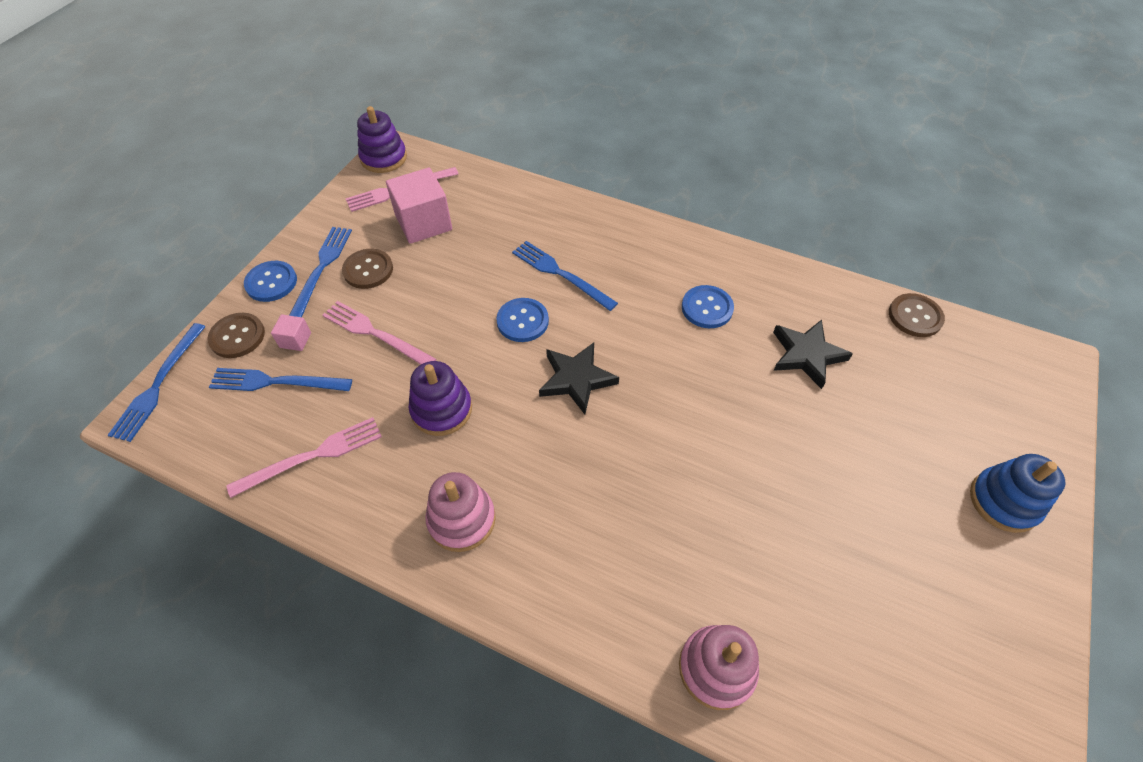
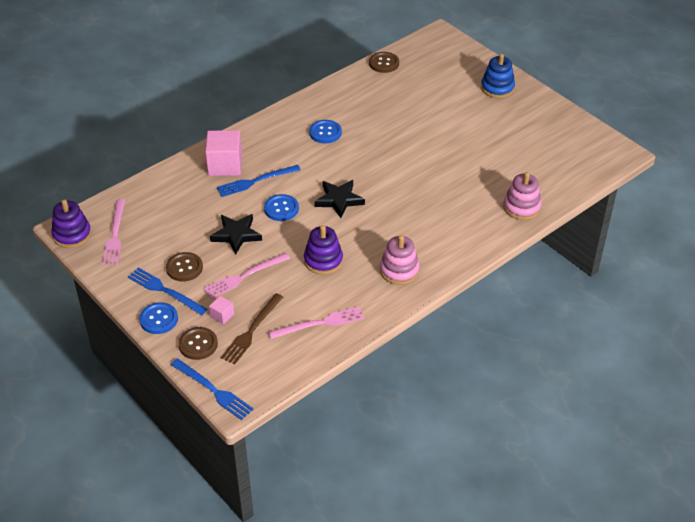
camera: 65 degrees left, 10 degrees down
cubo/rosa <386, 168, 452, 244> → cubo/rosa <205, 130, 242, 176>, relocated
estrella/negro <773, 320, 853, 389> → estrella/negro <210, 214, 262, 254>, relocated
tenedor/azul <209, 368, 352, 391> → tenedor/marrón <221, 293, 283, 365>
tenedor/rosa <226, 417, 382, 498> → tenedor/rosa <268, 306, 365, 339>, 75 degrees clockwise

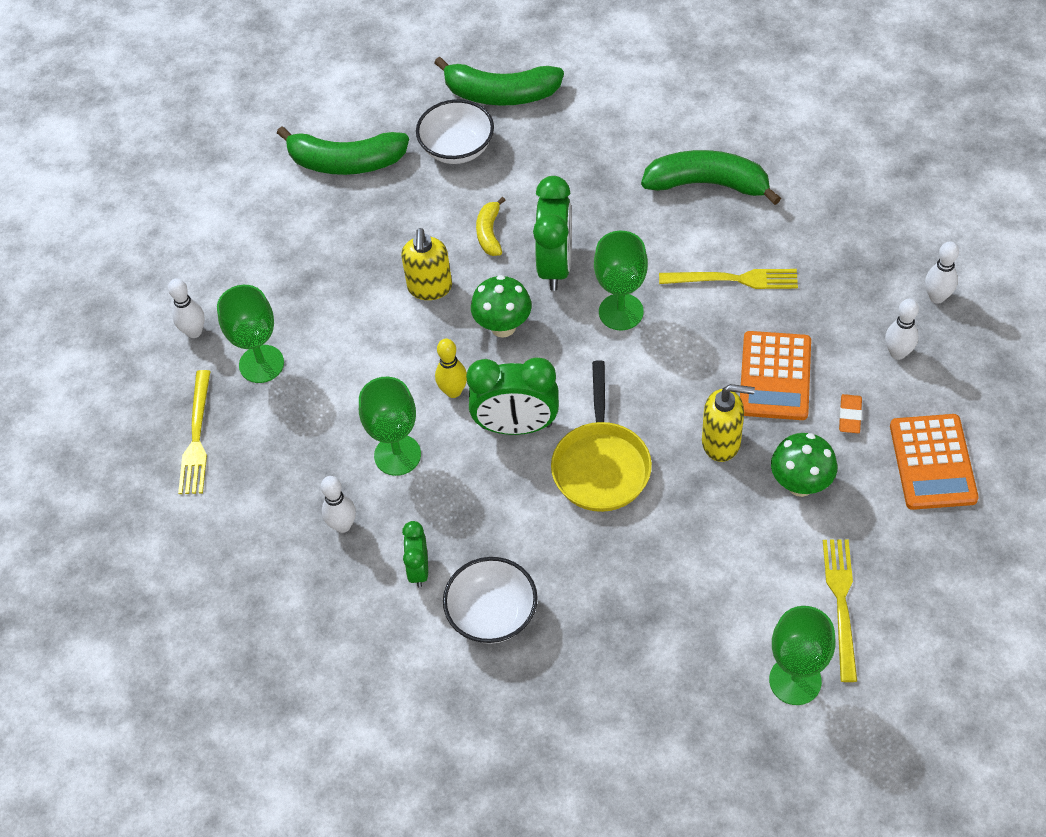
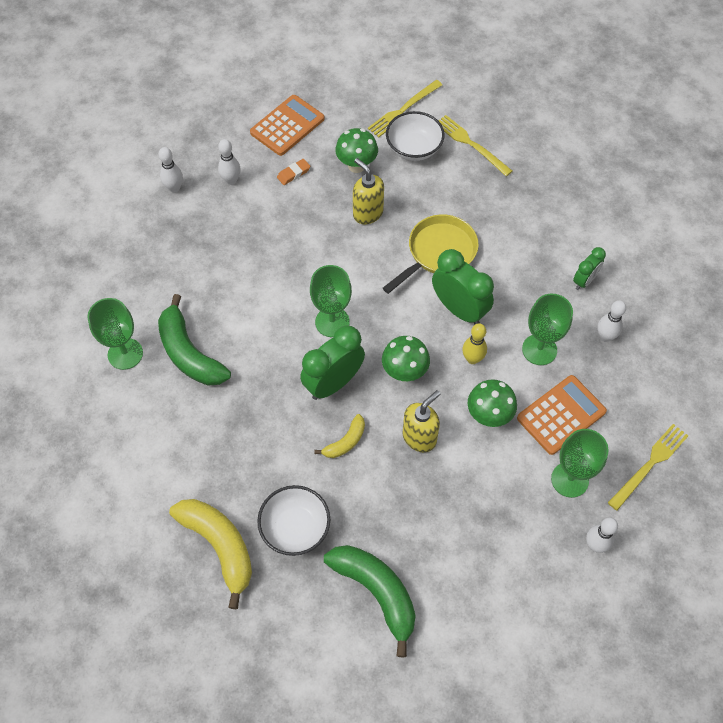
camera: 140 degrees left, 5 degrees up
plátano/verde <434, 57, 564, 106> → plátano/amarillo <169, 499, 252, 609>
tenedor/amarillo <659, 269, 798, 289> → tenedor/amarillo <438, 115, 512, 176>, relocated
calculadora/naranja <740, 331, 811, 420> → calculadora/naranja <517, 375, 607, 455>, relocated
cuenco/blanco <443, 557, 538, 644> → cuenco/blanco <386, 111, 445, 161>, relocated
copa/verde <769, 606, 836, 705> → copa/verde <88, 298, 143, 370>, relocated
- → seta/verde <468, 379, 517, 427>

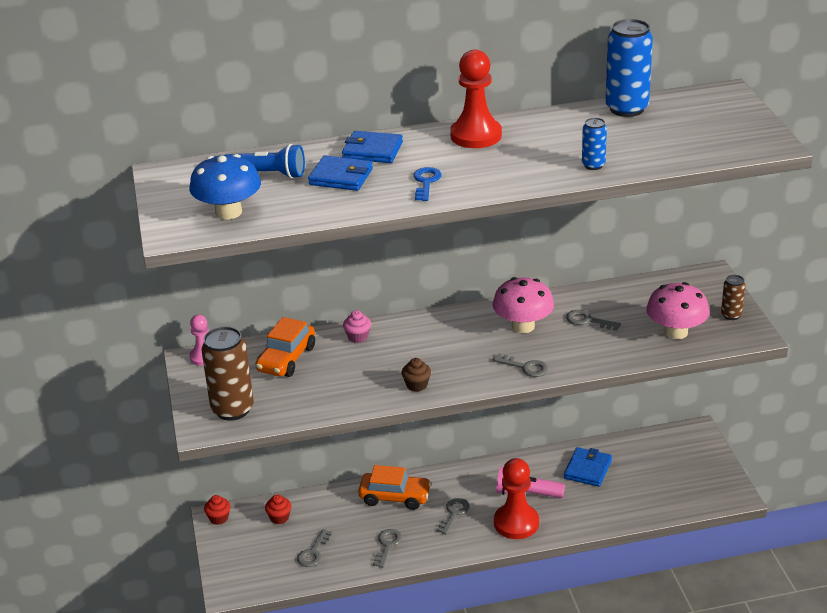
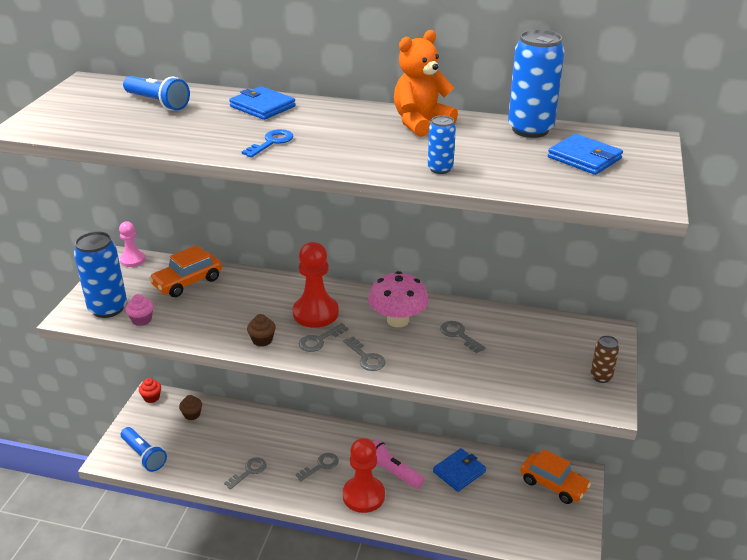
camera: 25 degrees right, 0 degrees up
peón/rojo <450, 50, 502, 148> → peón/rojo <293, 242, 339, 328>, relocated
seta/azul <189, 154, 261, 220> → -
cartera/azul <308, 156, 373, 191> → cartera/azul <548, 134, 623, 175>, relocated
seta/rosa <646, 282, 709, 339> → -
magdalena/rosa <343, 310, 371, 343> → magdalena/rosa <125, 294, 154, 326>, relocated
lata/marrón <201, 326, 254, 421> → lata/azul <74, 231, 127, 318>
coche/naranja <358, 465, 431, 510> → coche/naranja <520, 449, 591, 504>, relocated
magdalena/rojo <265, 494, 291, 524> → magdalena/marrón <179, 395, 202, 420>
llave/gris <297, 529, 332, 567> → llave/gris <299, 323, 348, 352>, relocated
- → osito/naranja <394, 30, 458, 137>
- → lámpara de mano/azul <121, 427, 167, 472>

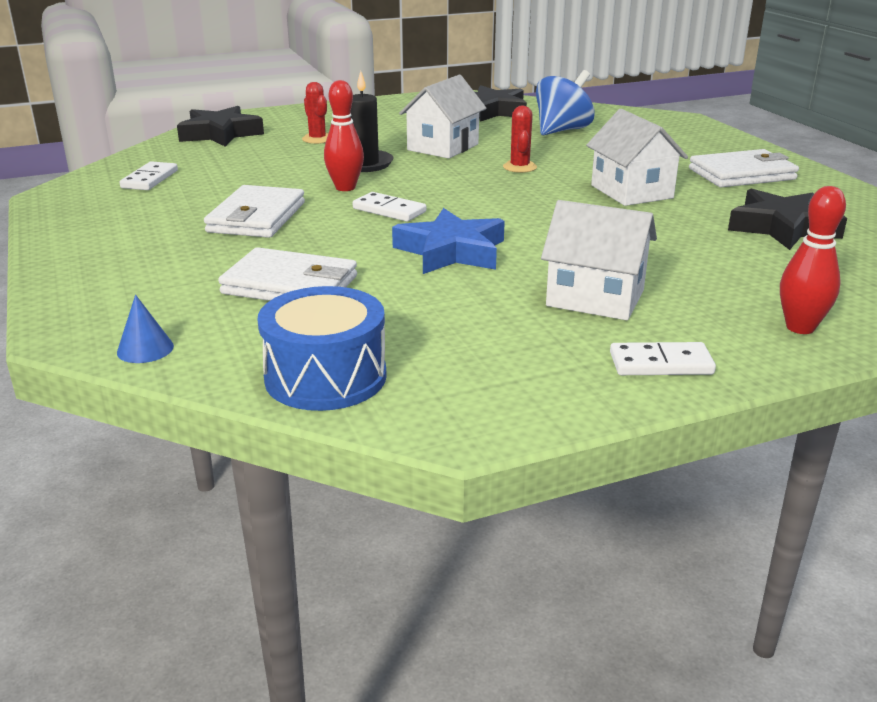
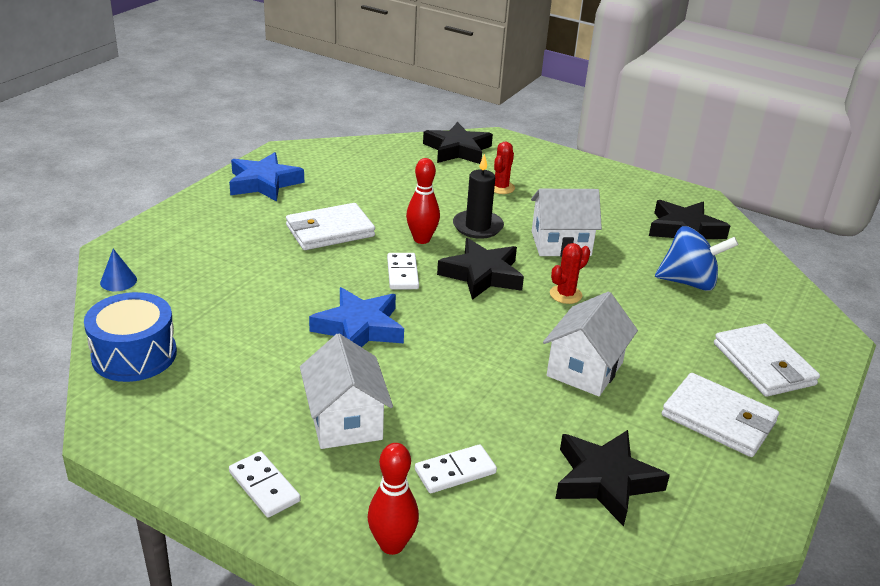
camera: 50 degrees right, 5 degrees up
ficha de dominó/blanco <119, 161, 178, 190> → ficha de dominó/blanco <415, 444, 497, 493>, relocated
cartera/blanco <218, 247, 357, 301> → cartera/blanco <714, 323, 820, 397>, relocated
- → estrella/azul <229, 152, 304, 202>
- → estrella/negro <437, 238, 524, 300>

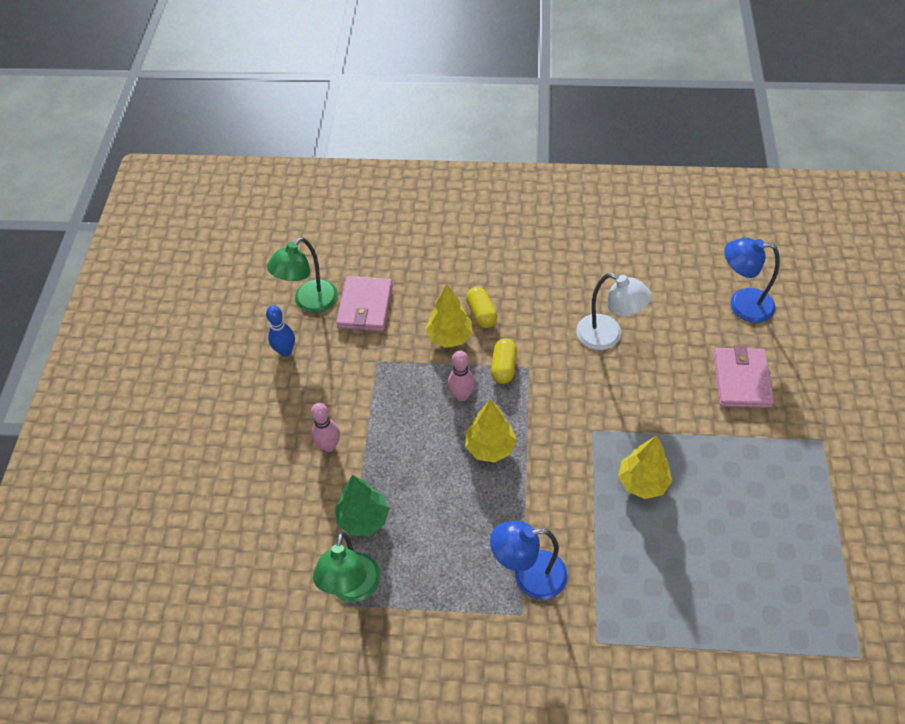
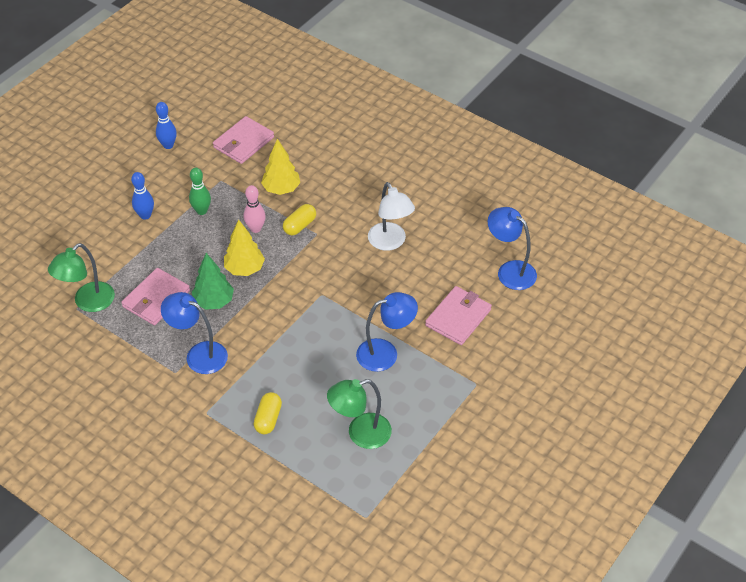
camera: 30 degrees right, 5 degrees down
lámpara/verde <267, 237, 338, 313> → lámpara/verde <327, 379, 392, 449>, relocated
cápsula/amarillo <466, 287, 497, 328> → cápsula/amarillo <254, 392, 282, 434>, relocated
bolo/rosa <311, 403, 340, 452> → bolo/azul <131, 172, 154, 220>
árbol/amarillo <618, 436, 672, 499> → -
árbol/verde <336, 475, 389, 536> → árbol/verde <192, 253, 234, 310>, relocated
- → bolo/verde <189, 168, 211, 215>
- → cartera/rosa <121, 268, 190, 325>
- → lámpara/azul <356, 292, 418, 372>

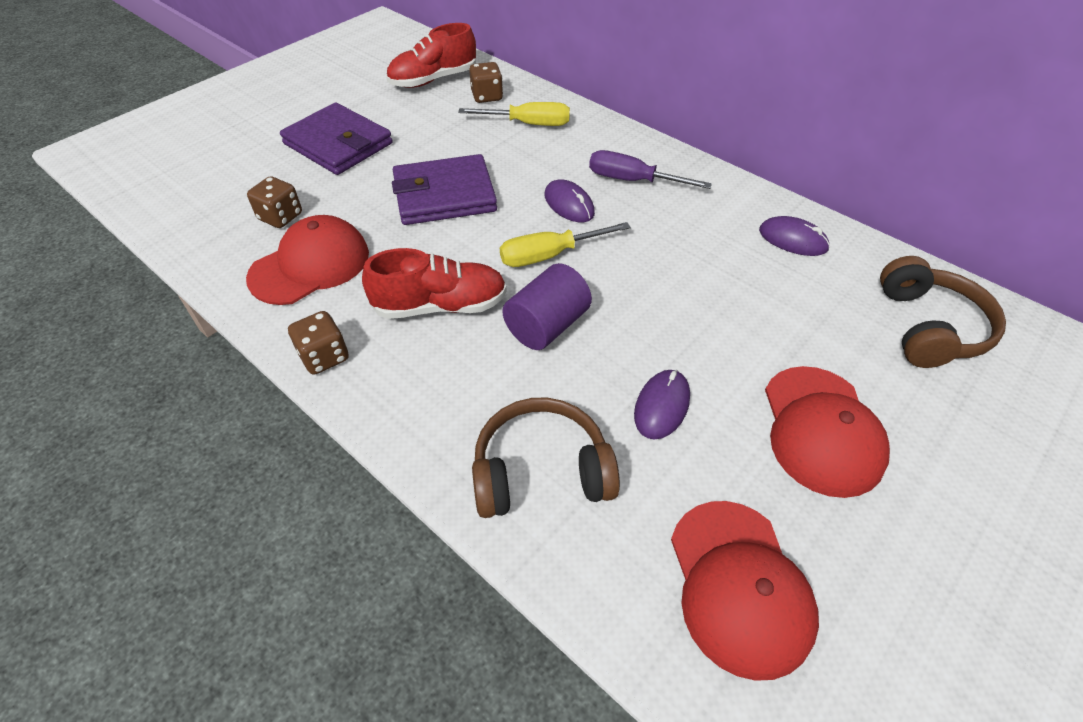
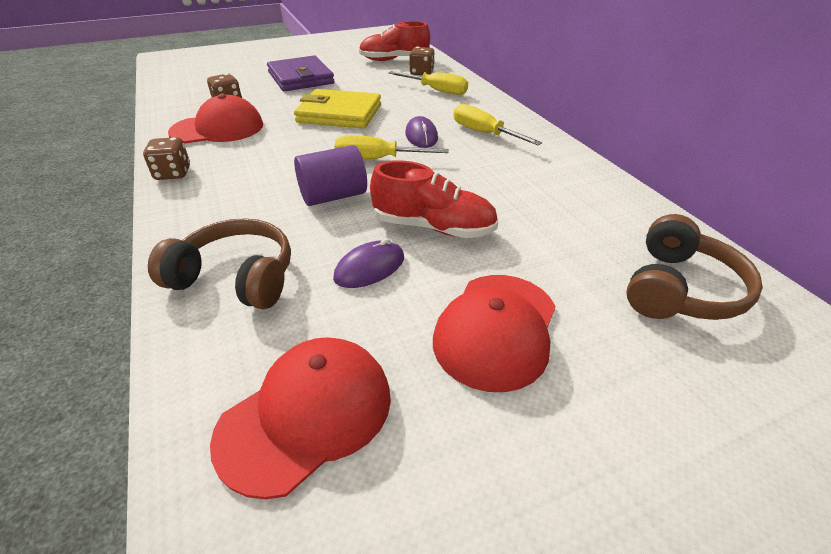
camera: 25 degrees right, 10 degrees down
destornillador/morado <589, 150, 712, 189> → destornillador/amarillo <453, 104, 542, 145>
cartera/morado <392, 154, 497, 225> → cartera/amarillo <294, 89, 381, 129>
ratón/morado <759, 216, 830, 256> → -
zapato/rojo <362, 248, 507, 319> → zapato/rojo <370, 160, 498, 238>, relocated
gorra/rojo <671, 501, 819, 681> → gorra/rojo <210, 337, 391, 499>, 150 degrees counterclockwise

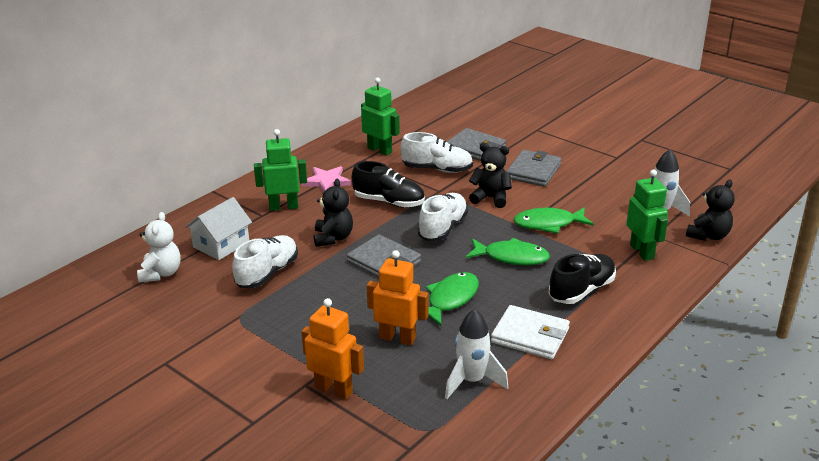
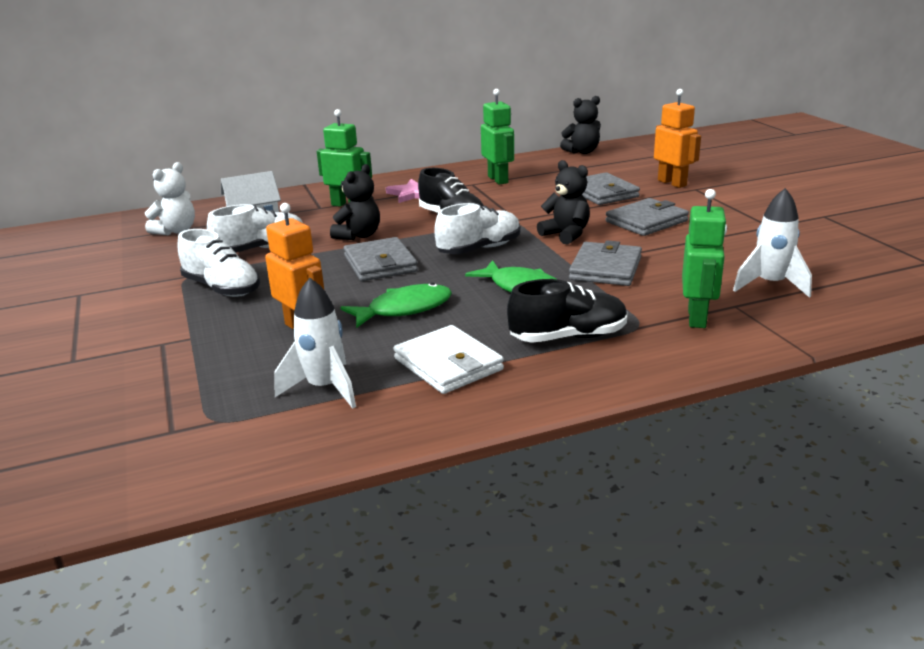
camera: 30 degrees right, 5 degrees down
zapato/blanco <401, 132, 473, 173> → zapato/blanco <177, 229, 260, 297>, relocated
osito/negro <686, 180, 735, 241> → osito/negro <560, 96, 601, 154>, relocated
pez/verde <514, 207, 594, 234> → cartera/gris <569, 240, 642, 286>
robot/naranja <301, 298, 364, 399> → robot/naranja <654, 89, 701, 188>, relocated

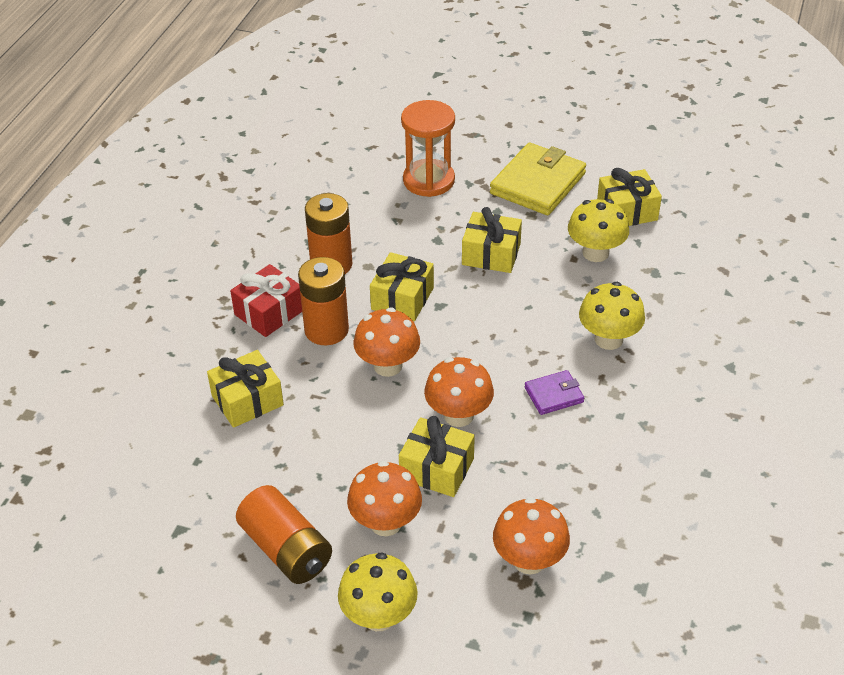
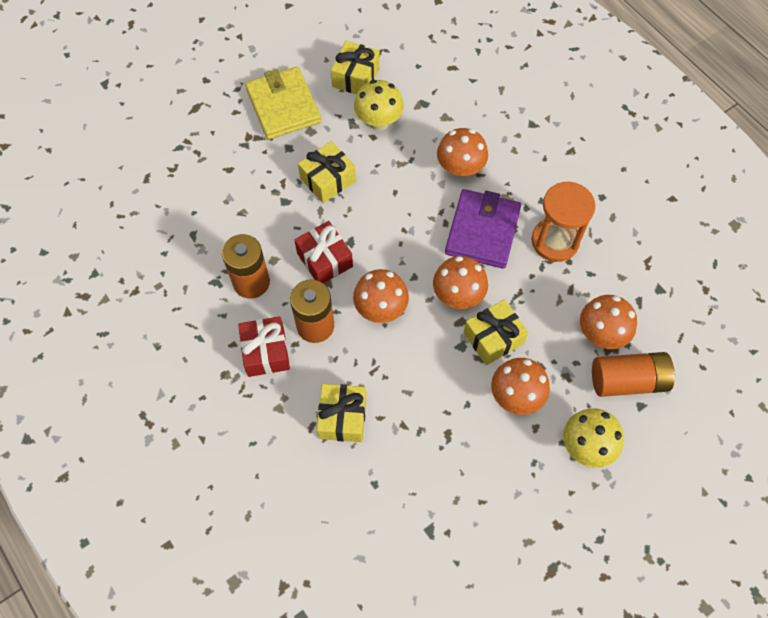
camera: 55 degrees left, 20 degrees up
reloj de arena/naranja <401, 100, 455, 197> → reloj de arena/naranja <532, 181, 596, 262>, relocated
regalo/amarillo <370, 252, 434, 321> → regalo/rojo <294, 221, 353, 283>
seta/amarillo <579, 282, 645, 350> → seta/naranja <437, 128, 488, 179>
cartera/morado <524, 370, 584, 415> → cartera/morado <445, 189, 521, 269>, x1.96
pila/naranja <236, 485, 332, 584> → pila/naranja <592, 352, 675, 397>, relocated

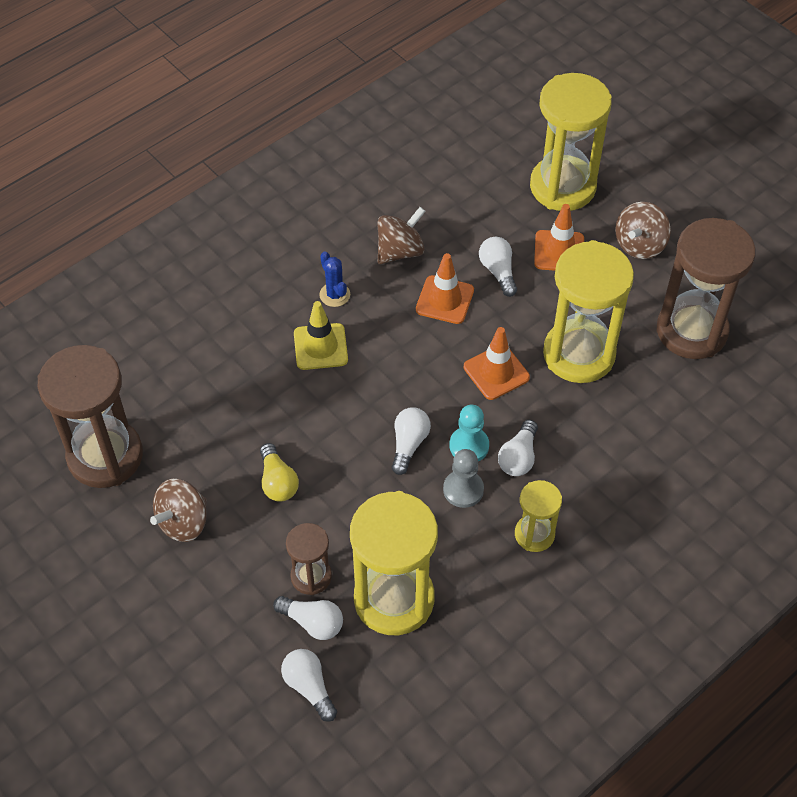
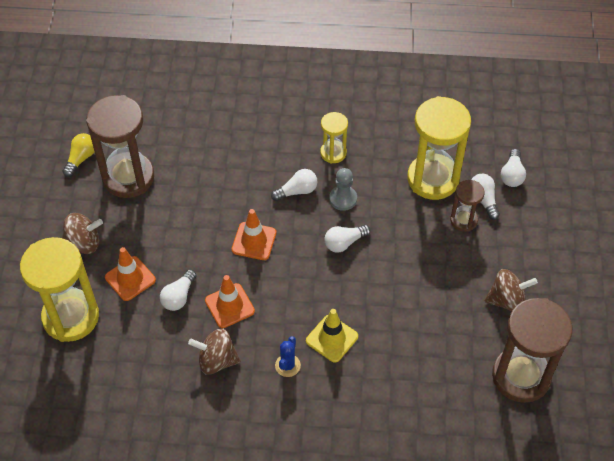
camera: 135 degrees left, 0 degrees up
reloj de arena/amarillo <543, 240, 634, 383> → -
peón/turquesa <449, 405, 489, 461> → -
bombilla/amarillo <260, 443, 299, 502> → bombilla/amarillo <62, 133, 95, 177>, relocated

